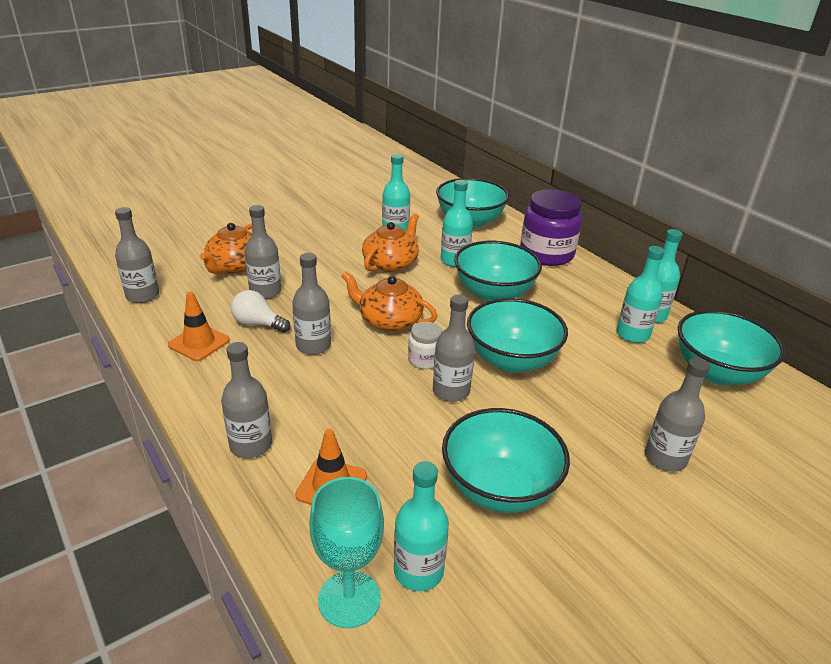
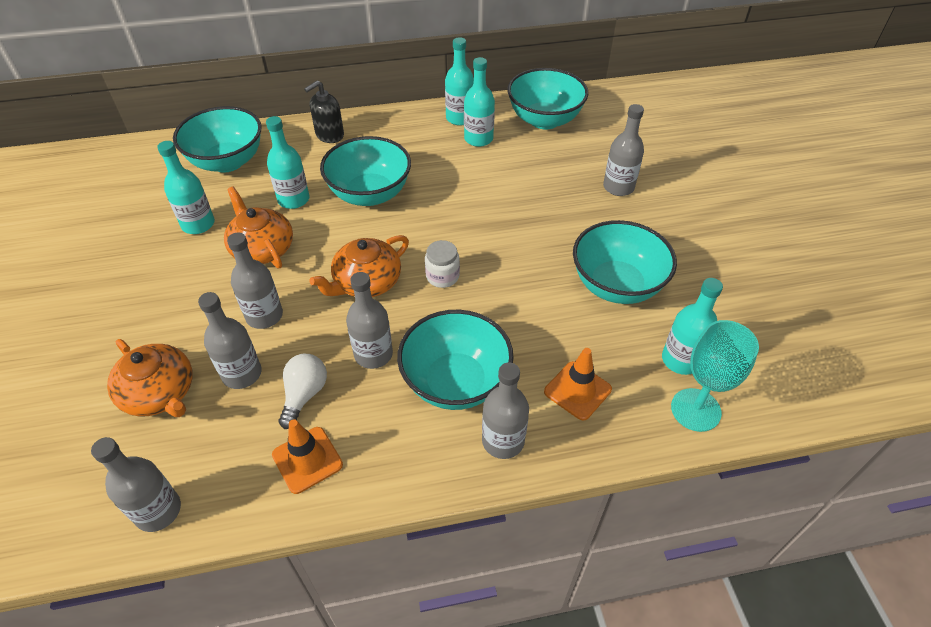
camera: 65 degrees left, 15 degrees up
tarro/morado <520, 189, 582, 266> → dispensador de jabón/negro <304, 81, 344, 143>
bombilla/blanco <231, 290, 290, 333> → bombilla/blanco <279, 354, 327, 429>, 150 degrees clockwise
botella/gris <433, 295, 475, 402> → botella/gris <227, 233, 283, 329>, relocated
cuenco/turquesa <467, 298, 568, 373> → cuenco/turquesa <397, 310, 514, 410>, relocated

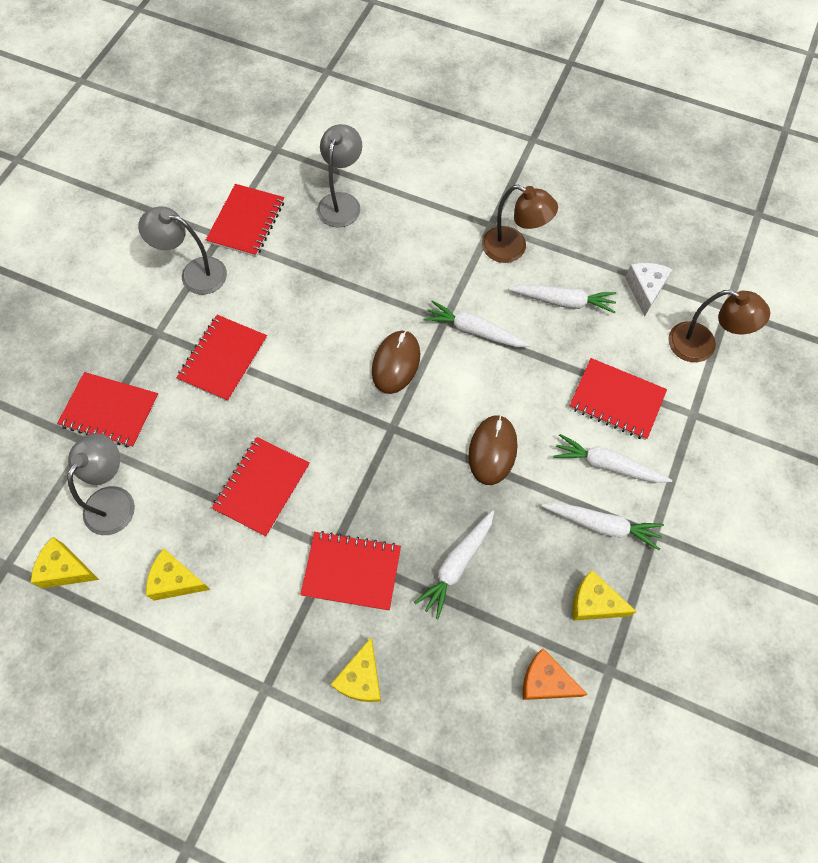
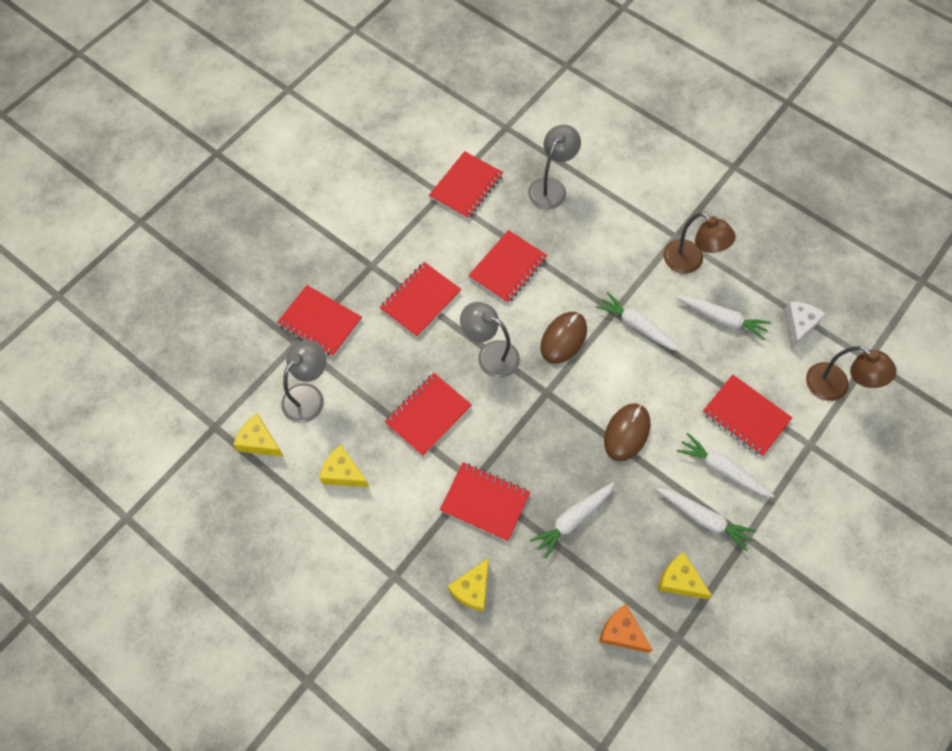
camera: 15 degrees right, 0 degrees up
lámpara/gris <138, 206, 227, 295> → lámpara/gris <460, 302, 520, 378>, relocated
- → cuaderno/rojo <468, 230, 547, 304>

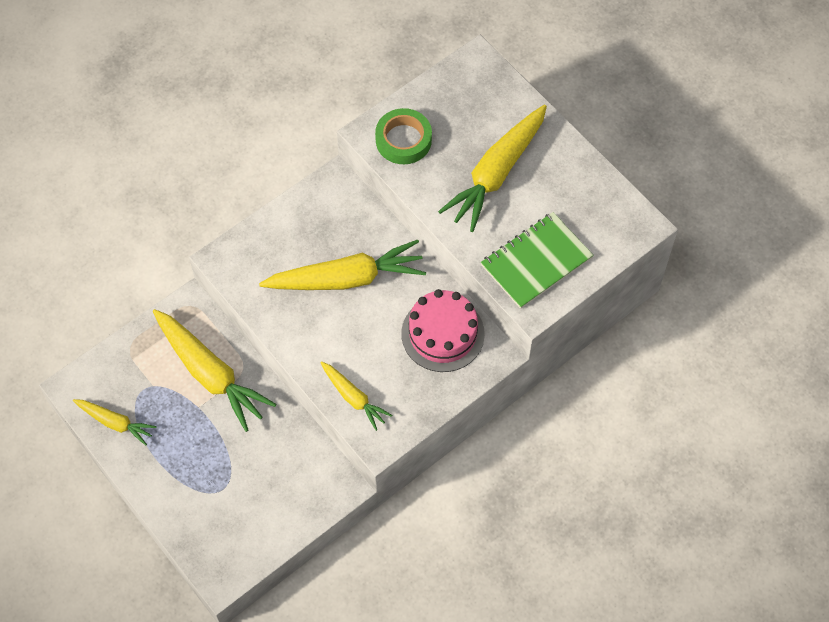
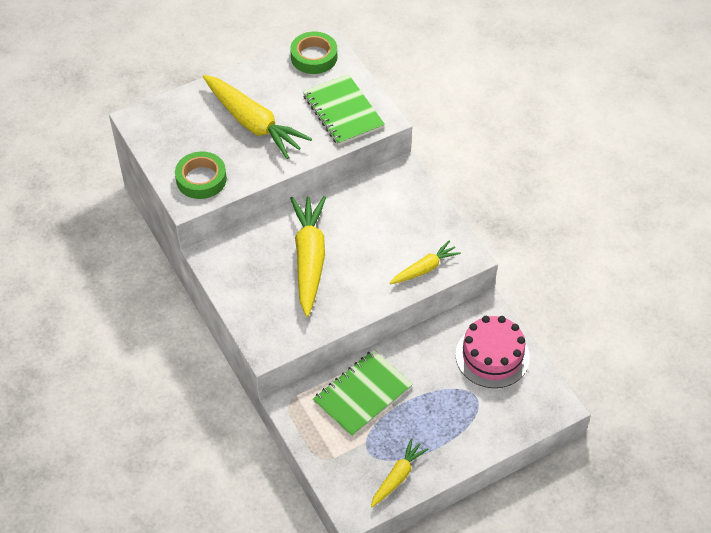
camera: 80 degrees left, 10 degrees down
tarta/rosa <401, 289, 485, 372> → tarta/rosa <455, 316, 530, 388>, relocated
zanahoria/amarillo <153, 309, 277, 432> → cuaderno/verde <313, 350, 413, 437>
- → cinta adhesiva/verde <290, 32, 337, 74>

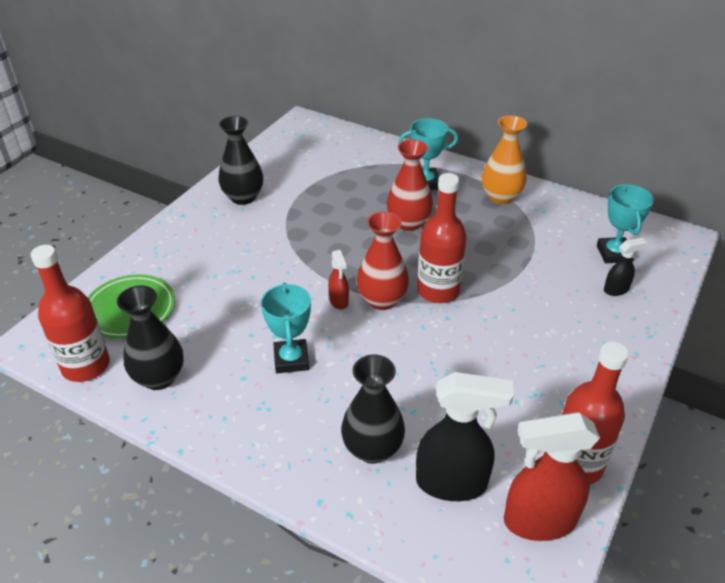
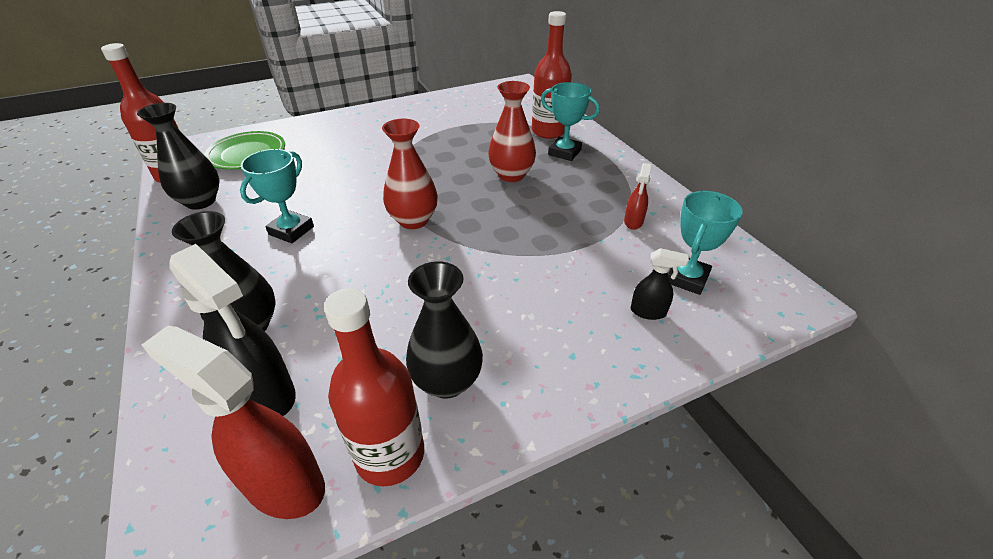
camera: 35 degrees right, 0 degrees up
florero/naranja <482, 115, 527, 204> → -
florero/negro <218, 116, 263, 205> → florero/negro <406, 261, 483, 399>, relocated
botella/rojo <417, 173, 466, 303> → botella/rojo <532, 11, 572, 139>, relocated
pulverizador/rojo <328, 250, 349, 310> → pulverizador/rojo <624, 163, 651, 230>, relocated

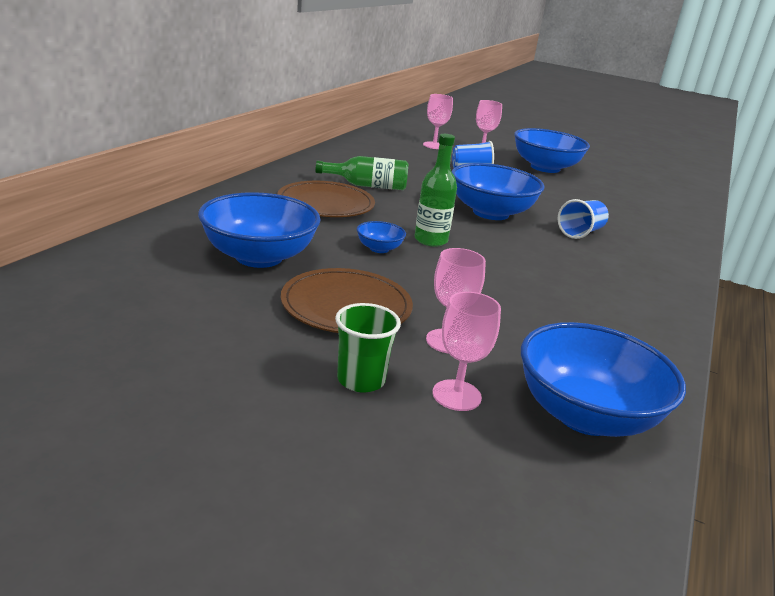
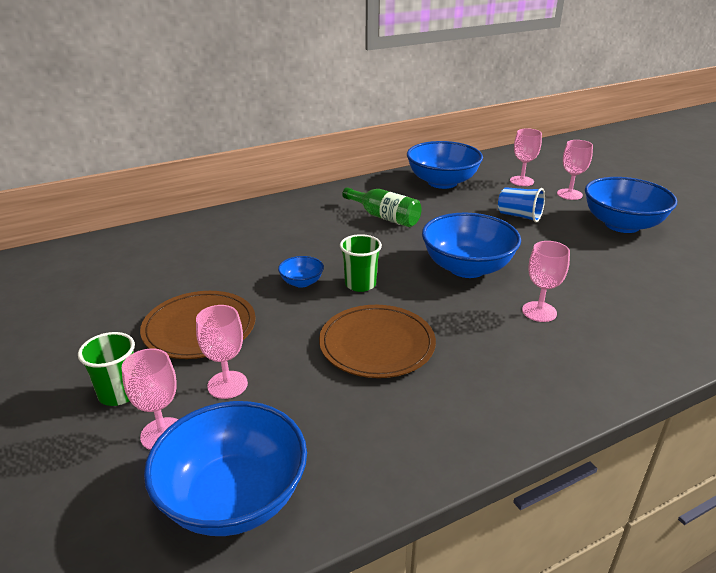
camera: 40 degrees right, 5 degrees up
botella/verde <414, 134, 457, 247> → vaso/verde <340, 234, 382, 292>
plato/marrón <277, 181, 375, 217> → plato/marrón <319, 305, 436, 378>, relocated
cuenco/azul <198, 192, 321, 268> → cuenco/azul <407, 141, 483, 189>, relocated
vaso/azul <558, 199, 609, 239> → copa/rosa <522, 241, 570, 322>

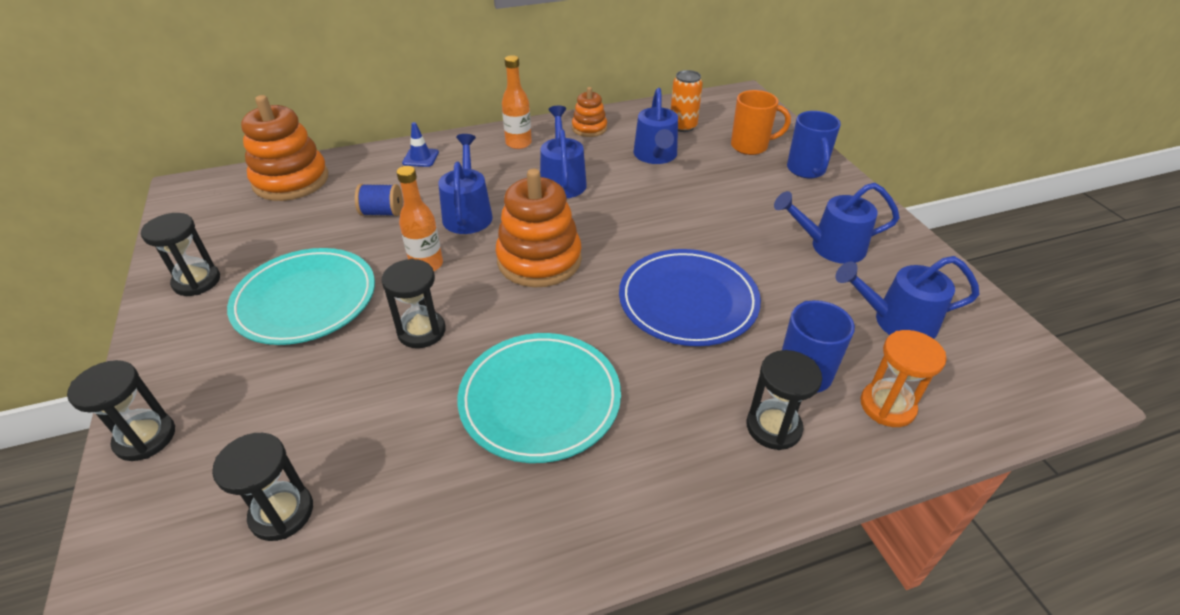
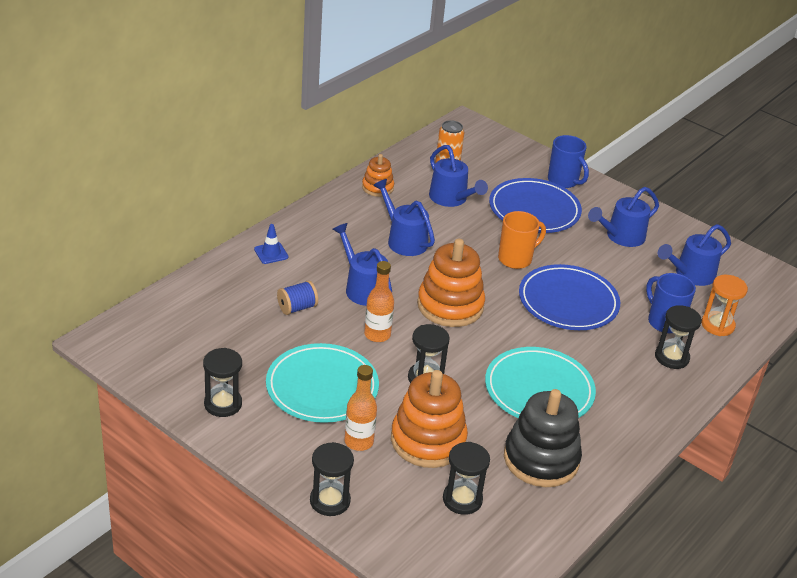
camera: 35 degrees left, 5 degrees down
botella/naranja <502, 55, 532, 149> → botella/naranja <345, 365, 377, 451>, relocated
taza/naranja <731, 90, 791, 155> → taza/naranja <498, 211, 546, 269>, relocated
juguete apilable/naranja <241, 95, 328, 201> → juguete apilable/naranja <391, 370, 468, 468>, relocated
- → plato/azul <489, 178, 582, 233>
- → juguete apilable/negro <504, 389, 582, 487>

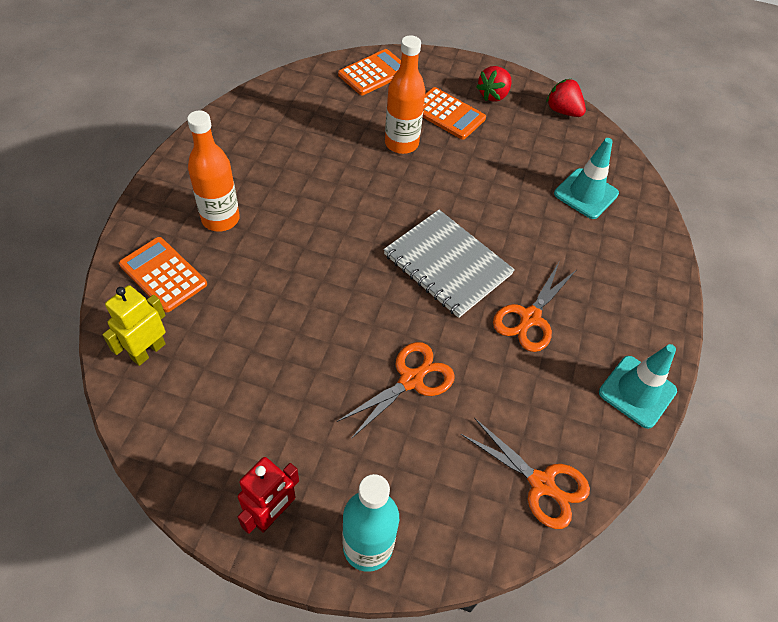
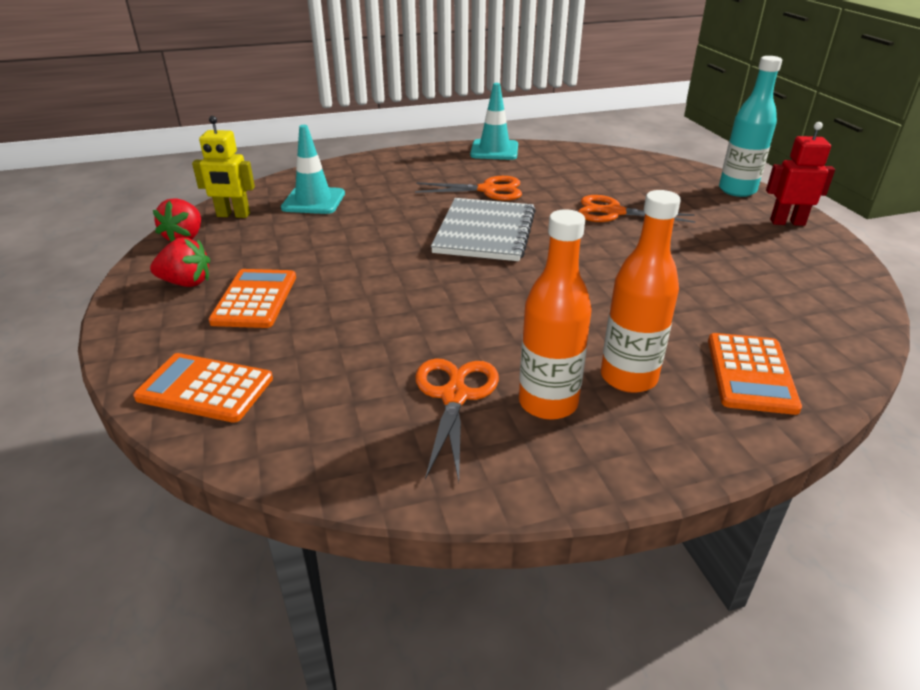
camera: 120 degrees left, 20 degrees down
botella/naranja <385, 35, 425, 154> → botella/naranja <519, 209, 591, 420>, relocated
robot/amarillo <102, 285, 166, 366> → robot/amarillo <192, 116, 255, 218>, relocated
tijeras/naranja <461, 418, 590, 529> → tijeras/naranja <415, 359, 499, 482>, relocated

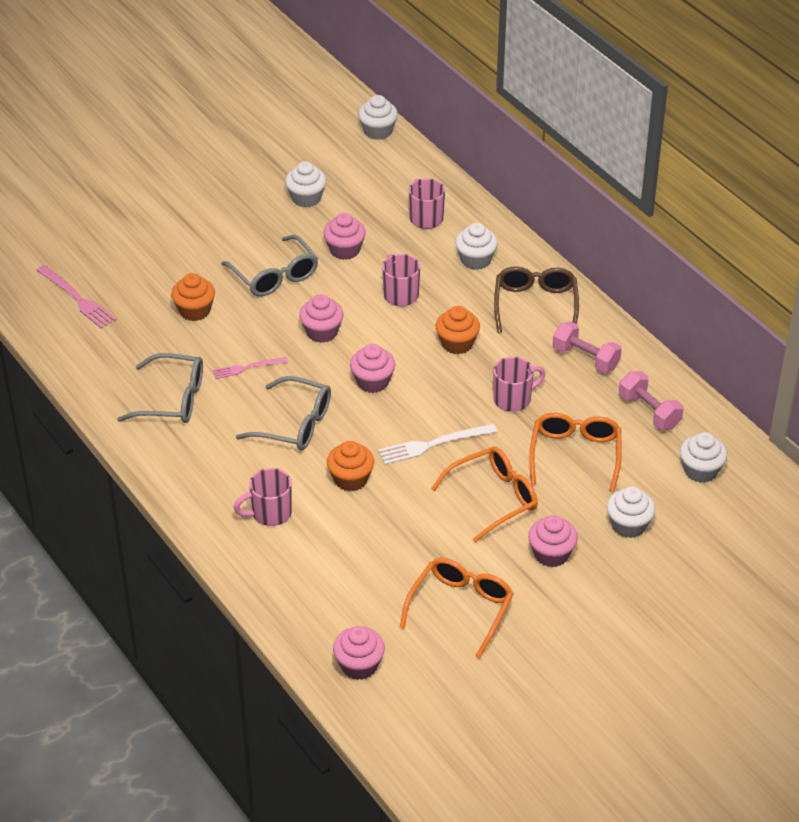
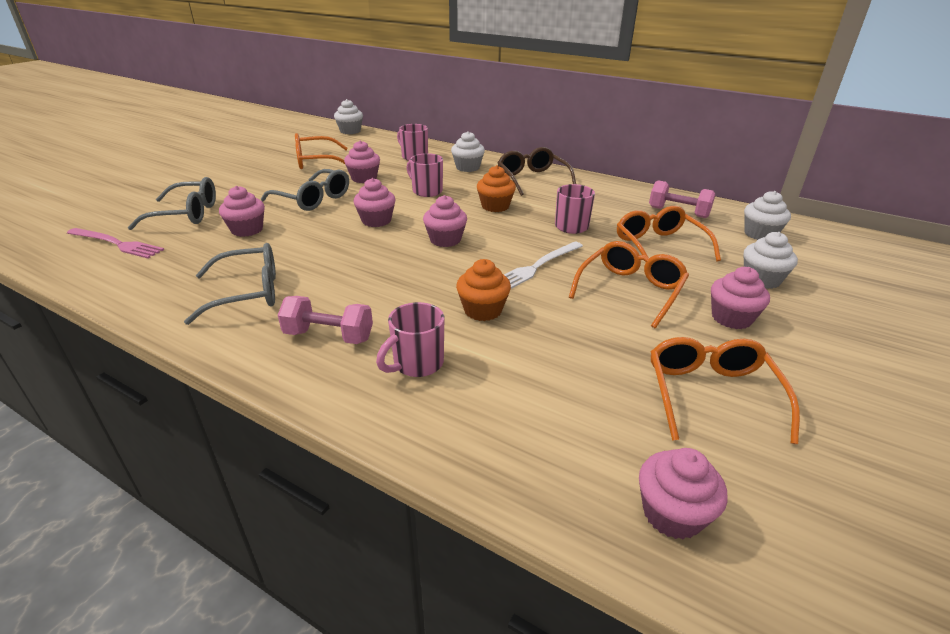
camera: 25 degrees left, 10 degrees down
magdalena/blanco <285, 161, 326, 207> → gafas/naranja <295, 133, 348, 169>
magdalena/naranja <171, 273, 215, 321> → magdalena/rosa <219, 186, 265, 237>
mancuerna/rosa <553, 321, 622, 373> → mancuerna/rosa <278, 296, 373, 344>, relocated
tenedor/rosa <213, 357, 288, 379> → -
gafas/gris <236, 376, 331, 450> → gafas/gris <128, 177, 216, 230>, relocated

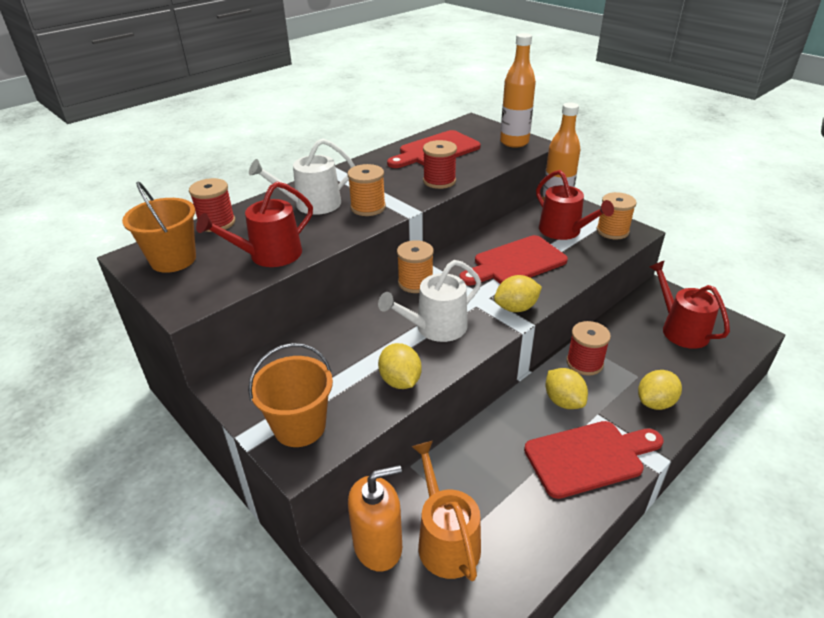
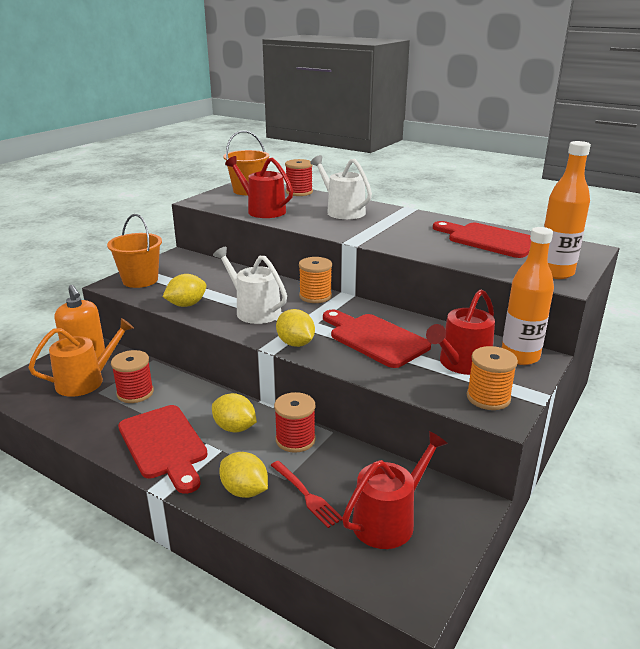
camera: 75 degrees right, 10 degrees down
carrete/rojo <423, 140, 457, 189> → carrete/rojo <111, 350, 154, 403>, relocated
carrete/naranja <348, 164, 386, 216> → -
limón/amarillo <546, 368, 588, 409> → limón/amarillo <212, 393, 257, 432>, 75 degrees clockwise
- → tenedor/rojo <271, 461, 342, 528>

